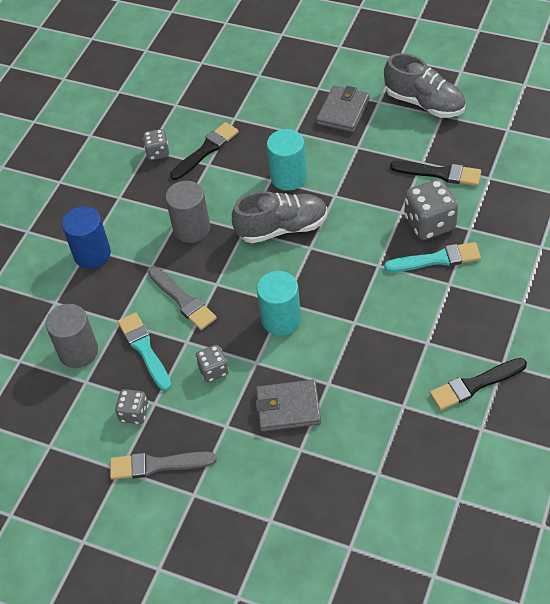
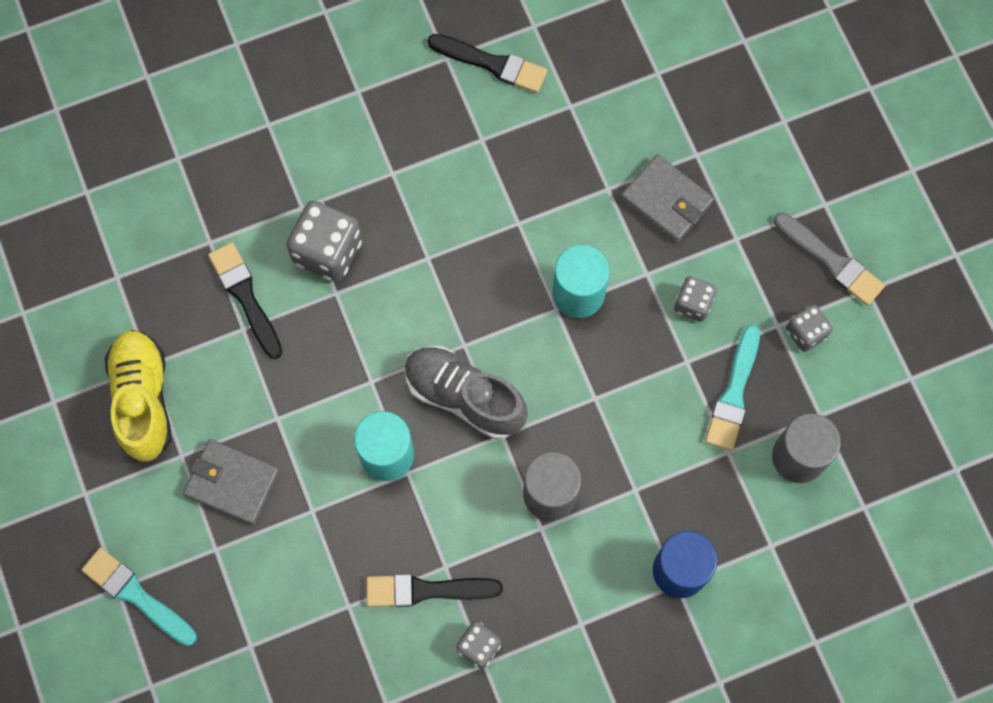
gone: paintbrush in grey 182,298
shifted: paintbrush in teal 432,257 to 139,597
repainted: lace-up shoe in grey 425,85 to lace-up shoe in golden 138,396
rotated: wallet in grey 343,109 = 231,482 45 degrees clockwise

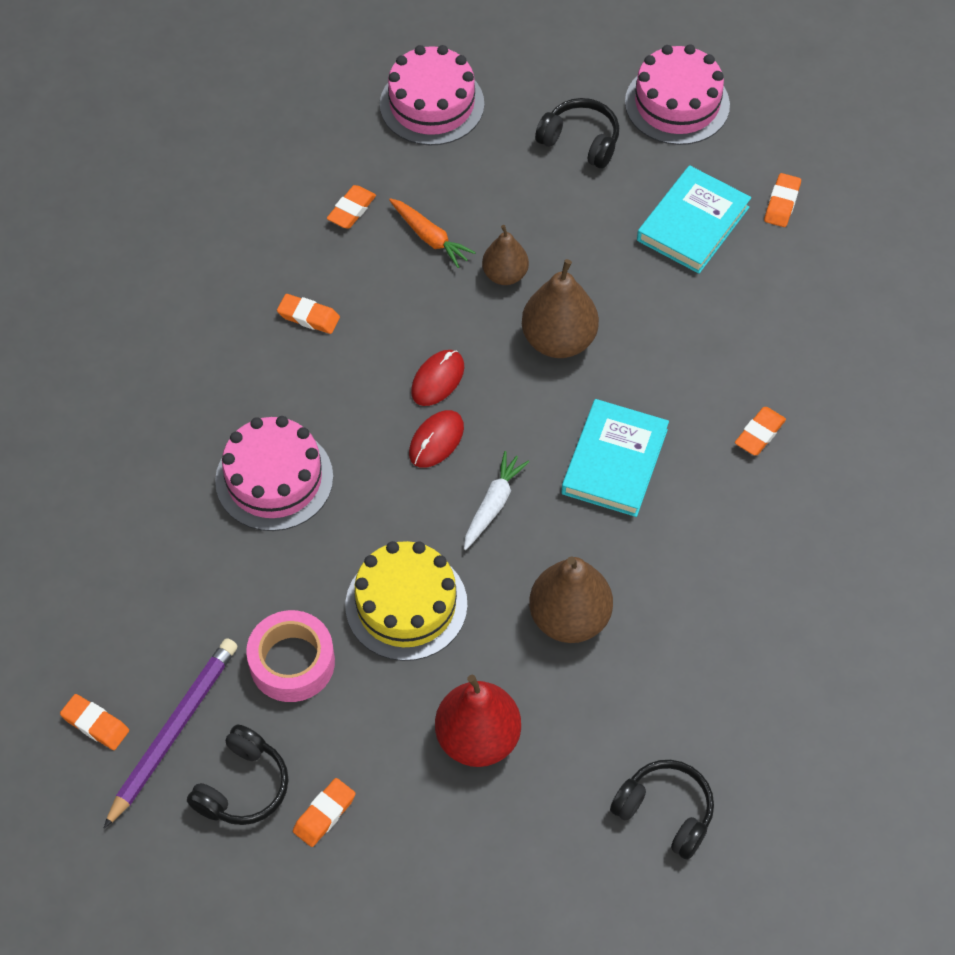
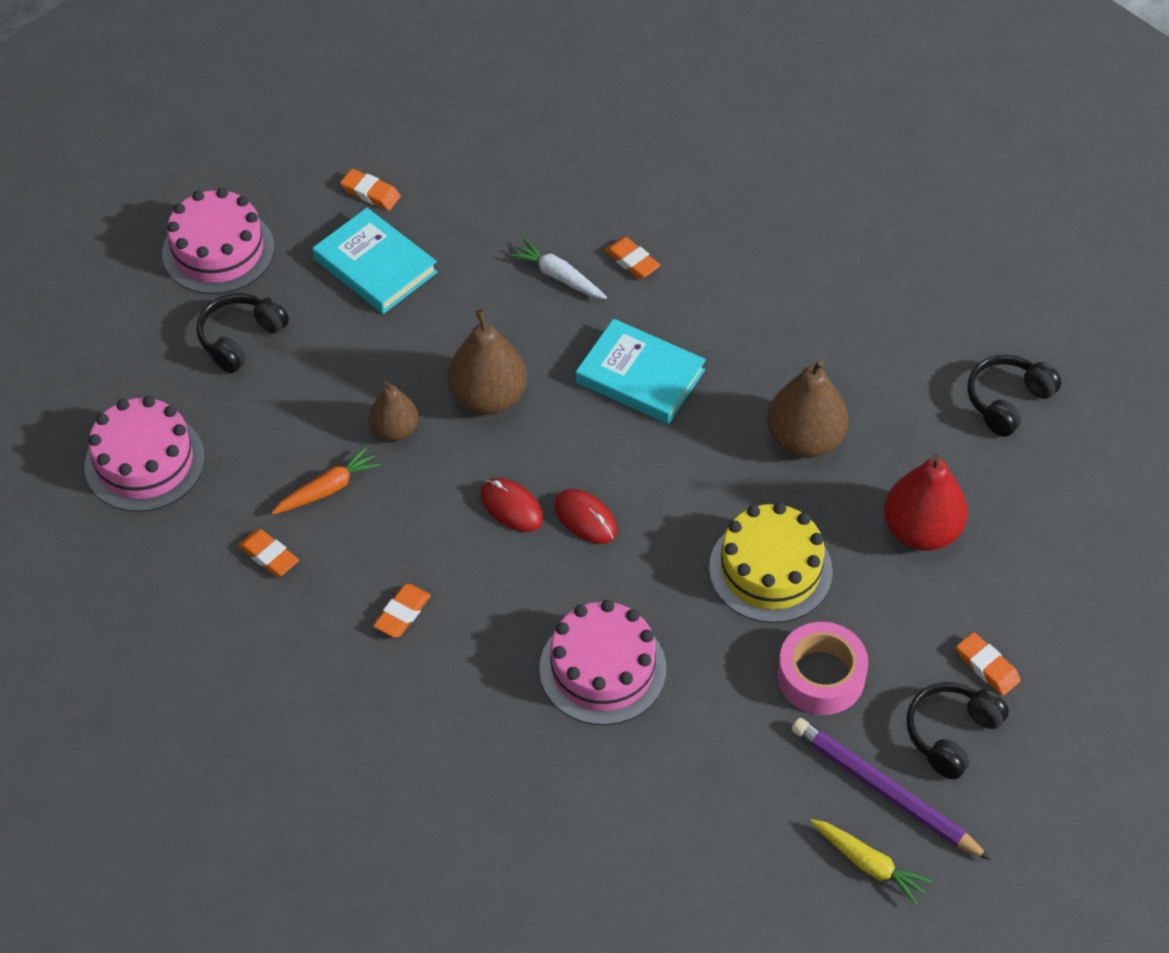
shifted: carrot in white 496,500 to 558,269
swapped: pencil eraser in orange-coloured 94,722 to carrot in golden 871,862
rotated: headset in ebony 238,775 = 957,731 90 degrees counterclockwise

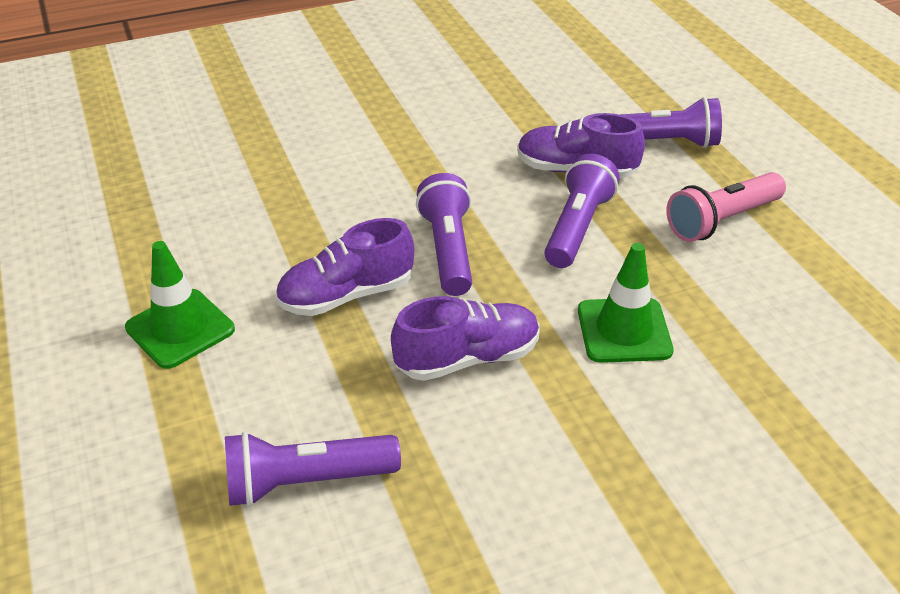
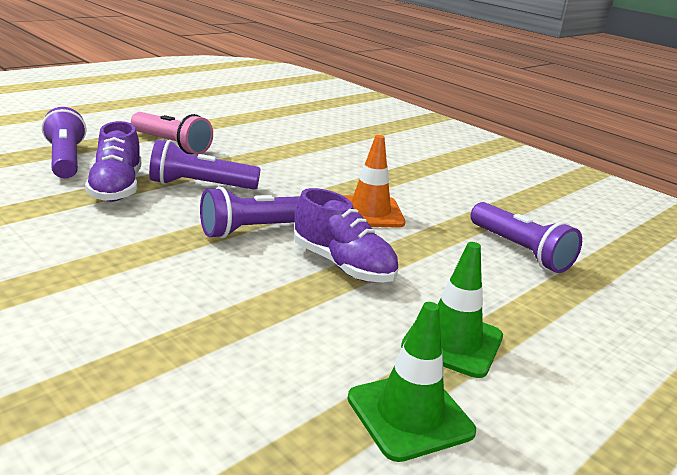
shifted: traffic cone in leaf-green 626,303 to 411,382
swapped: lace-up shoe in royal purple 465,338 to traffic cone in orange-coloured 374,181

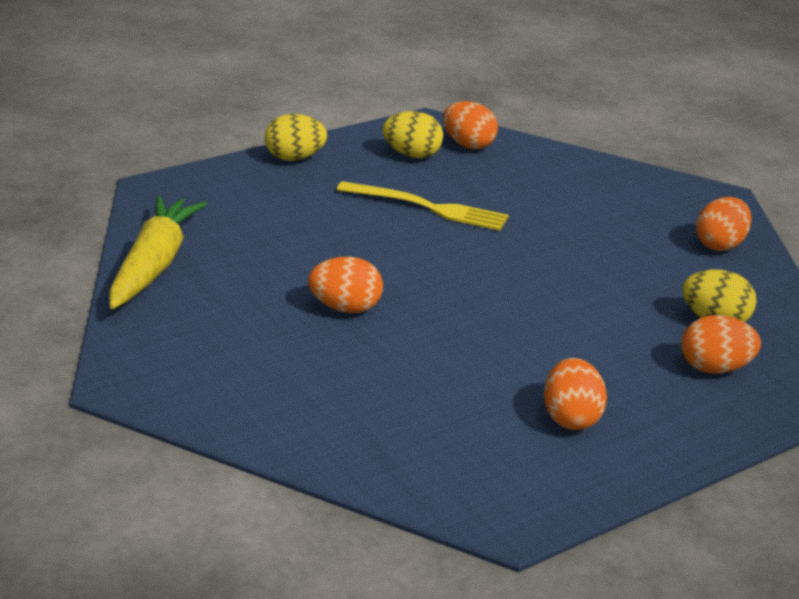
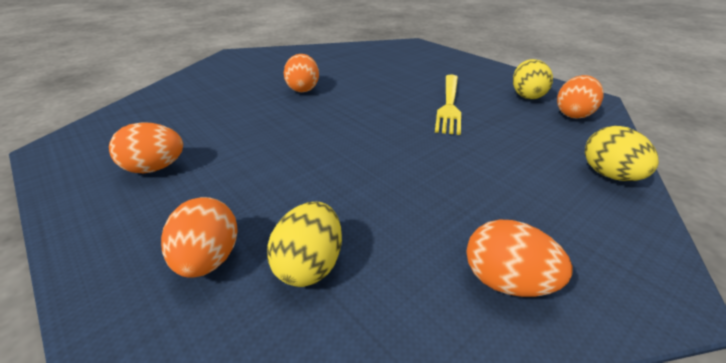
gone: carrot in golden 158,252
shifted: egg in golden 296,137 to 622,153

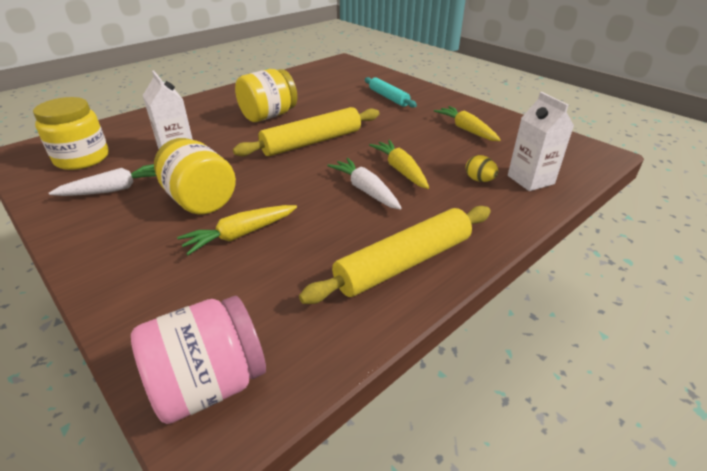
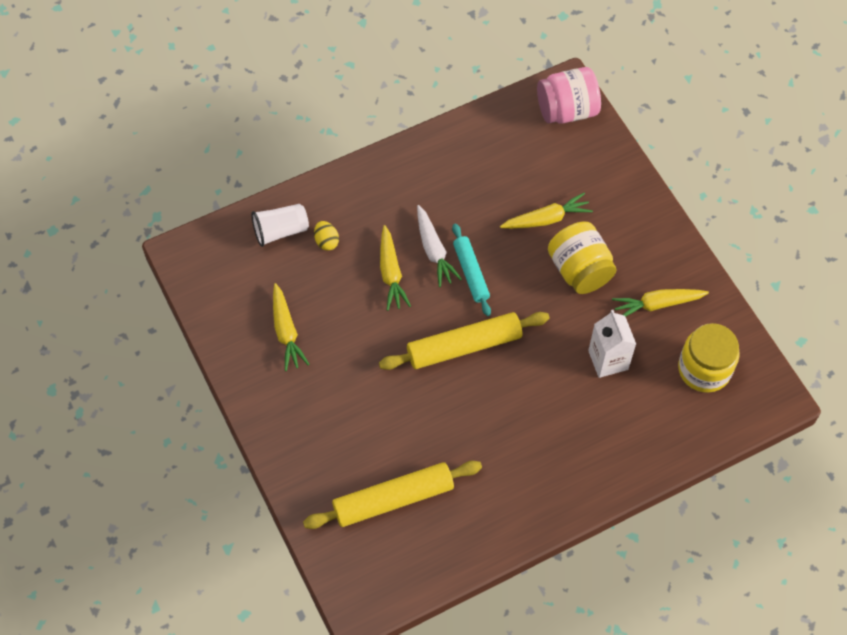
gone: jam jar in golden 266,95
shifted: rolling pin in golden 395,255 to 392,495; rolling pin in teal 391,92 to 471,269
swapped: juice carton in white 541,141 to cup in white 280,225
repainted: carrot in white 102,180 to carrot in golden 660,303

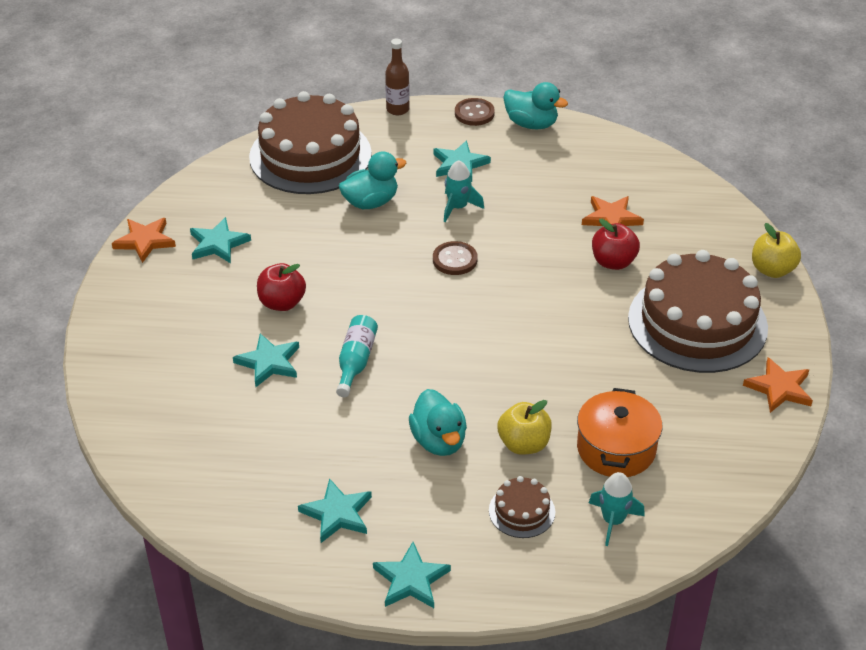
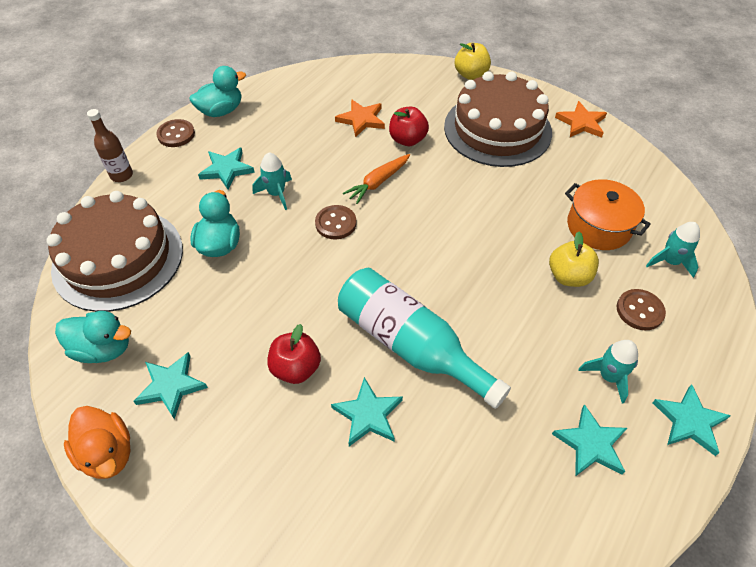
new: carrot in orange-coloured 376,179; spaceship in teal 608,372
shifted: duck in teal 438,422 to 93,337
swapped: star in orange-coloured 144,240 to duck in orange-coloured 97,442; gateau in brown 522,507 to button in brown 641,309
scaled: bottle in teal 357,356 = 424,338 x1.92

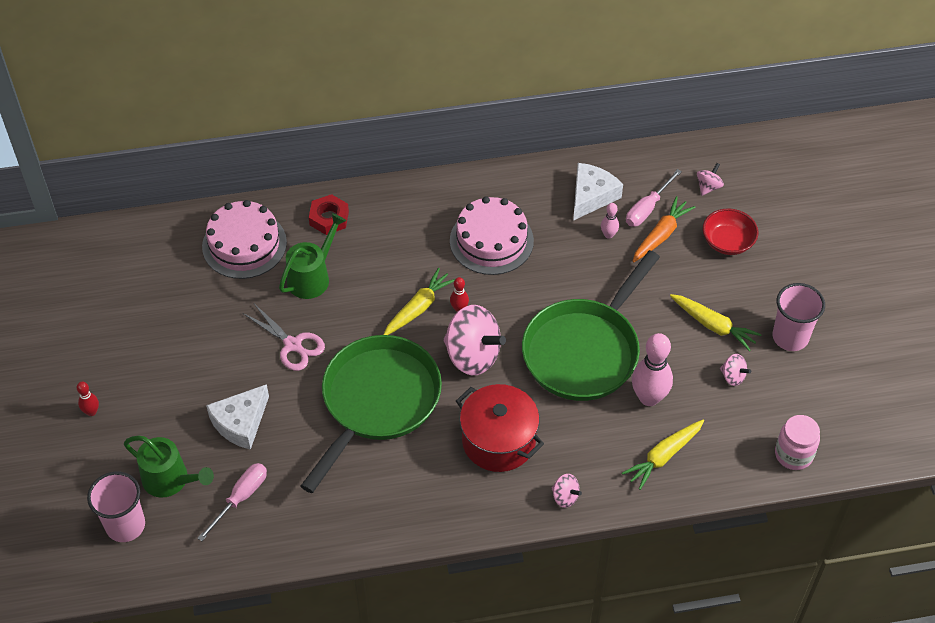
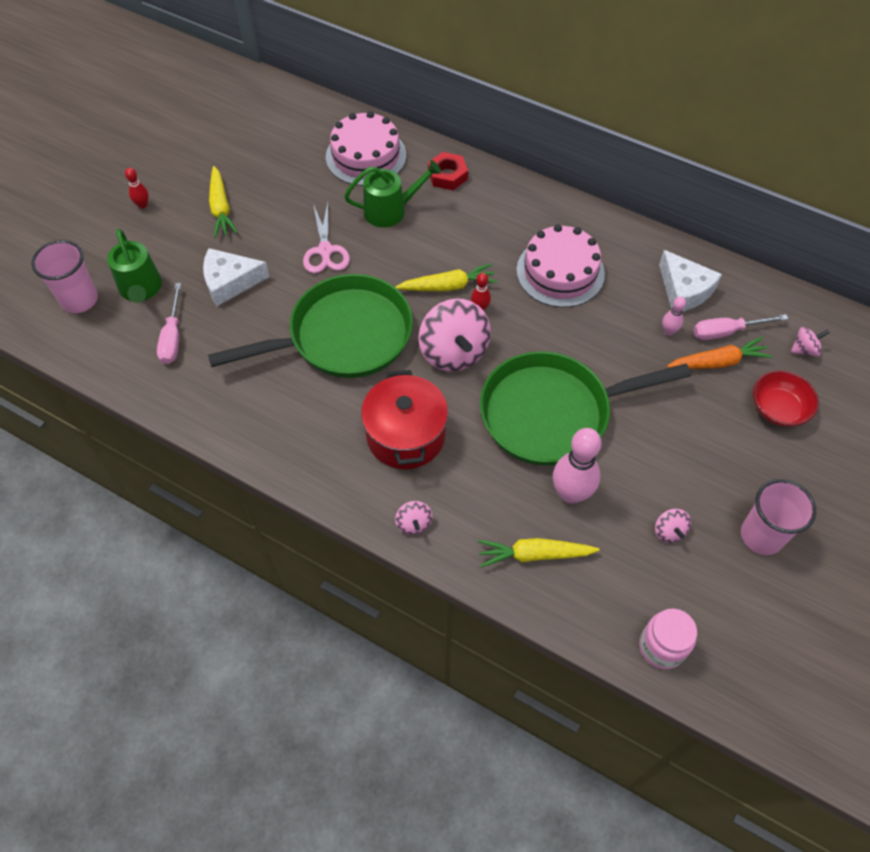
shifted: carrot in golden 716,322 to 223,202
rotated: screwdriver in pink 232,502 = 169,323 105 degrees clockwise; cheese in white 598,192 = 690,281 75 degrees clockwise

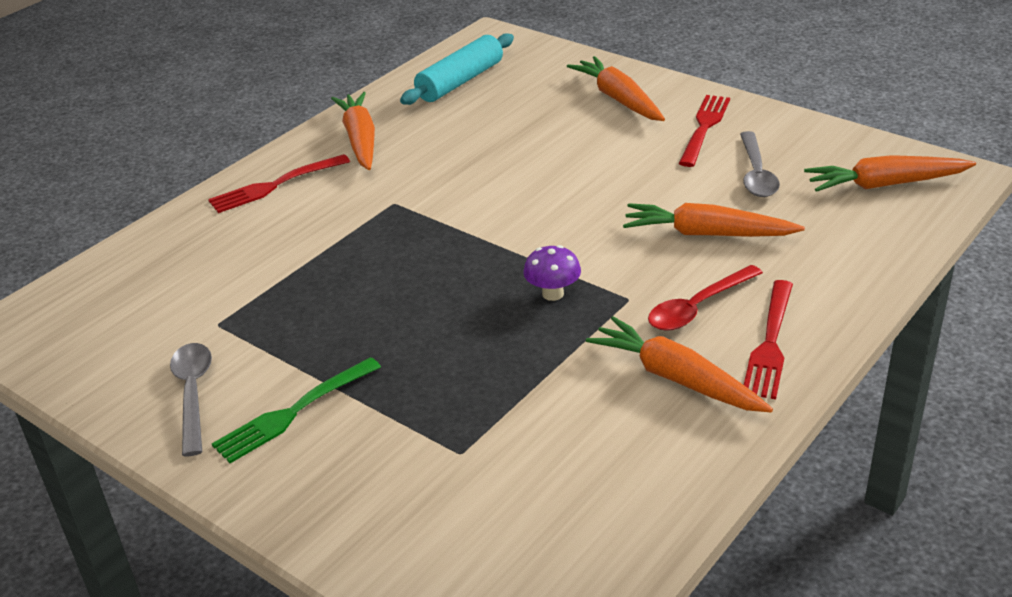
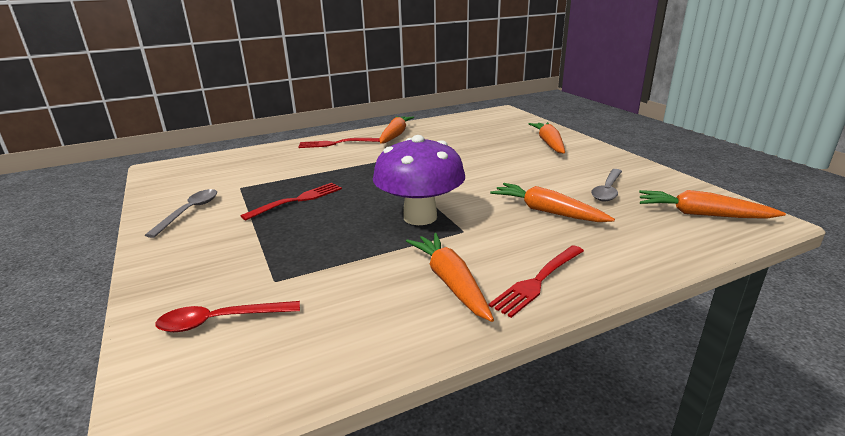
gone: table fork in leaf-green 296,410; rolling pin in teal 457,69
shifted: spoon in scarlet 705,298 to 227,316; table fork in scarlet 704,131 to 291,201
scaled: fungus in royal purple 552,273 = 419,180 x2.31

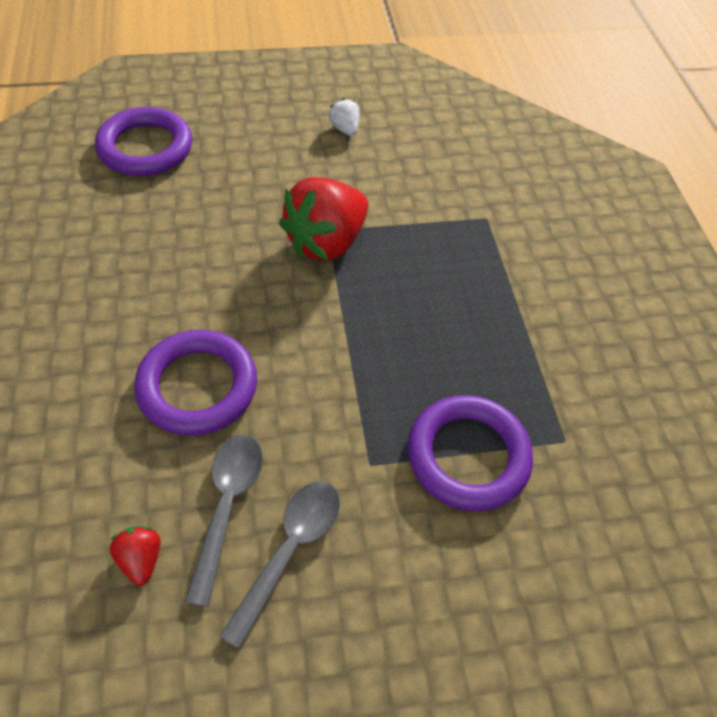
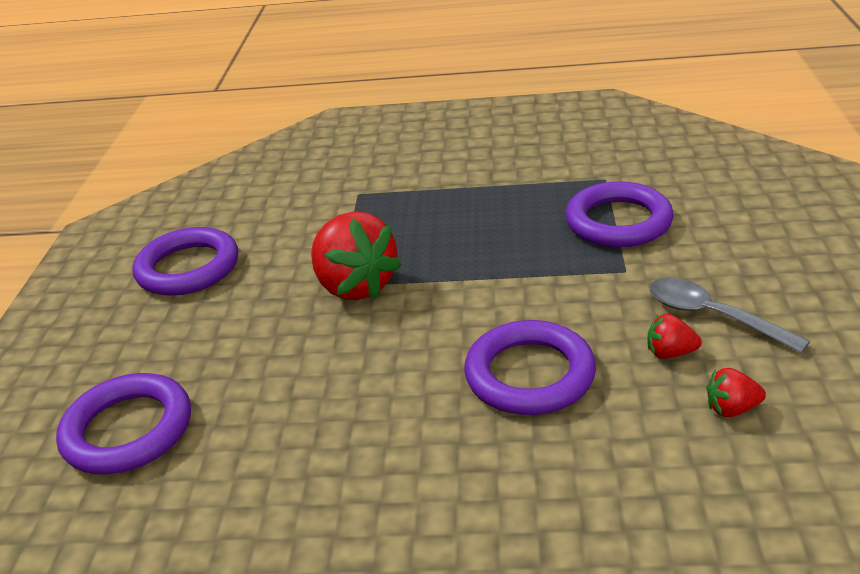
swapped: berry in white 343,117 to torus in royal purple 185,261; spoon in grey 224,521 to berry in scarlet 674,336

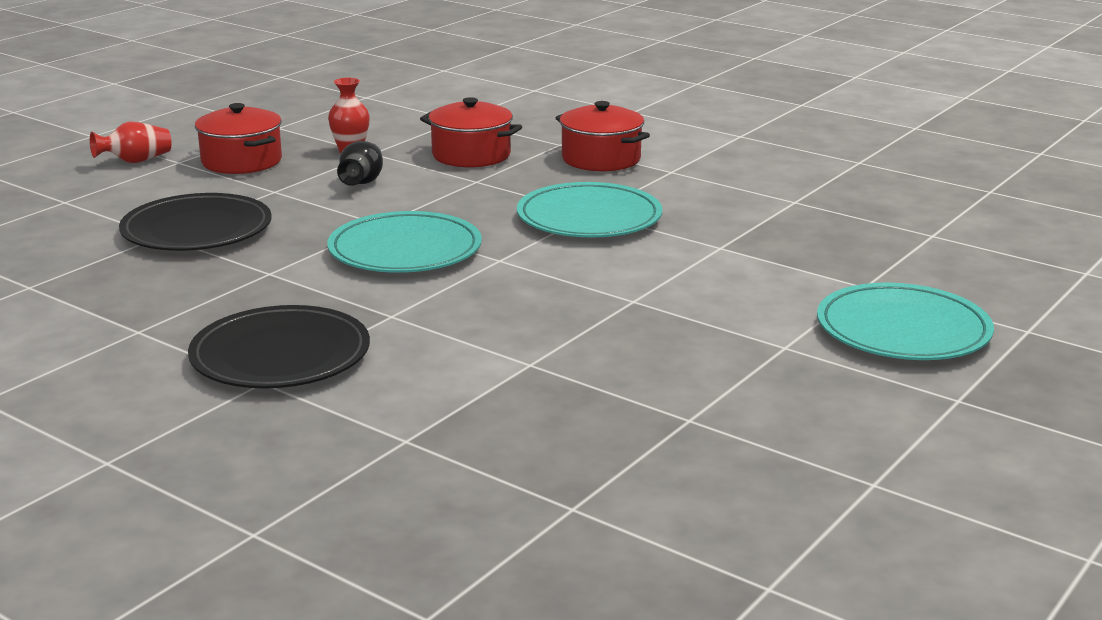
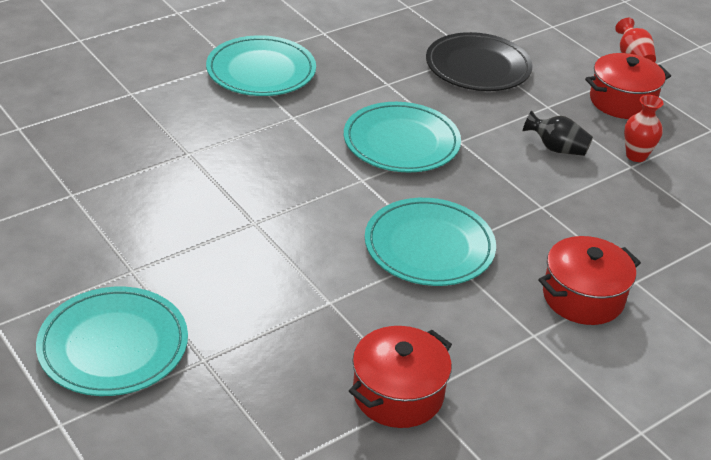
shifted: cooking pot in scarlet 471,132 to 400,377
repainted: flat dish in ebony 279,346 to flat dish in teal 261,65

